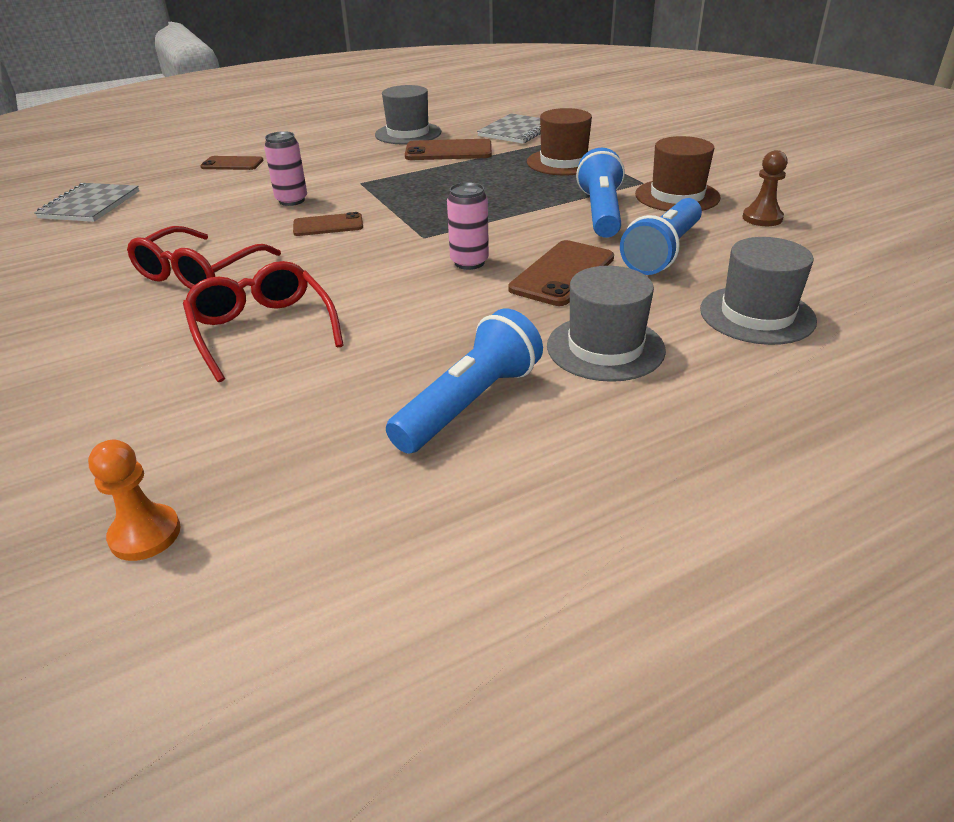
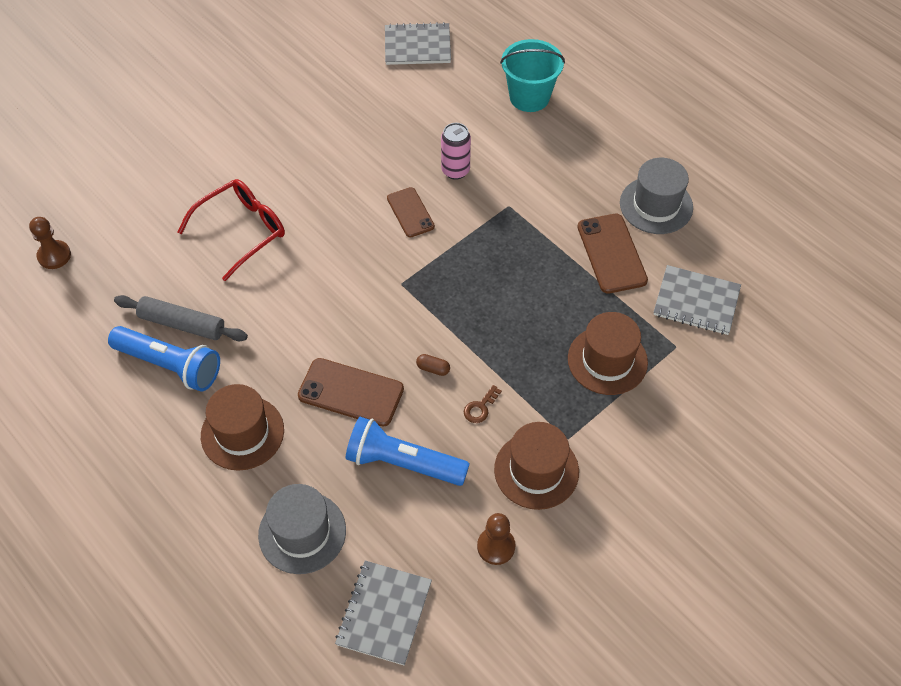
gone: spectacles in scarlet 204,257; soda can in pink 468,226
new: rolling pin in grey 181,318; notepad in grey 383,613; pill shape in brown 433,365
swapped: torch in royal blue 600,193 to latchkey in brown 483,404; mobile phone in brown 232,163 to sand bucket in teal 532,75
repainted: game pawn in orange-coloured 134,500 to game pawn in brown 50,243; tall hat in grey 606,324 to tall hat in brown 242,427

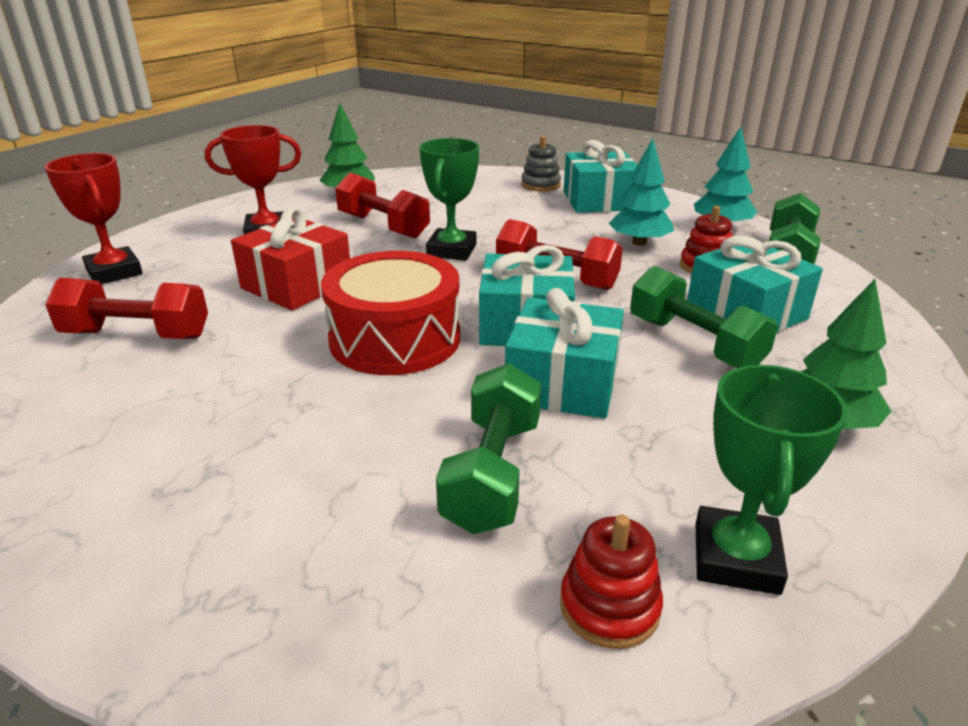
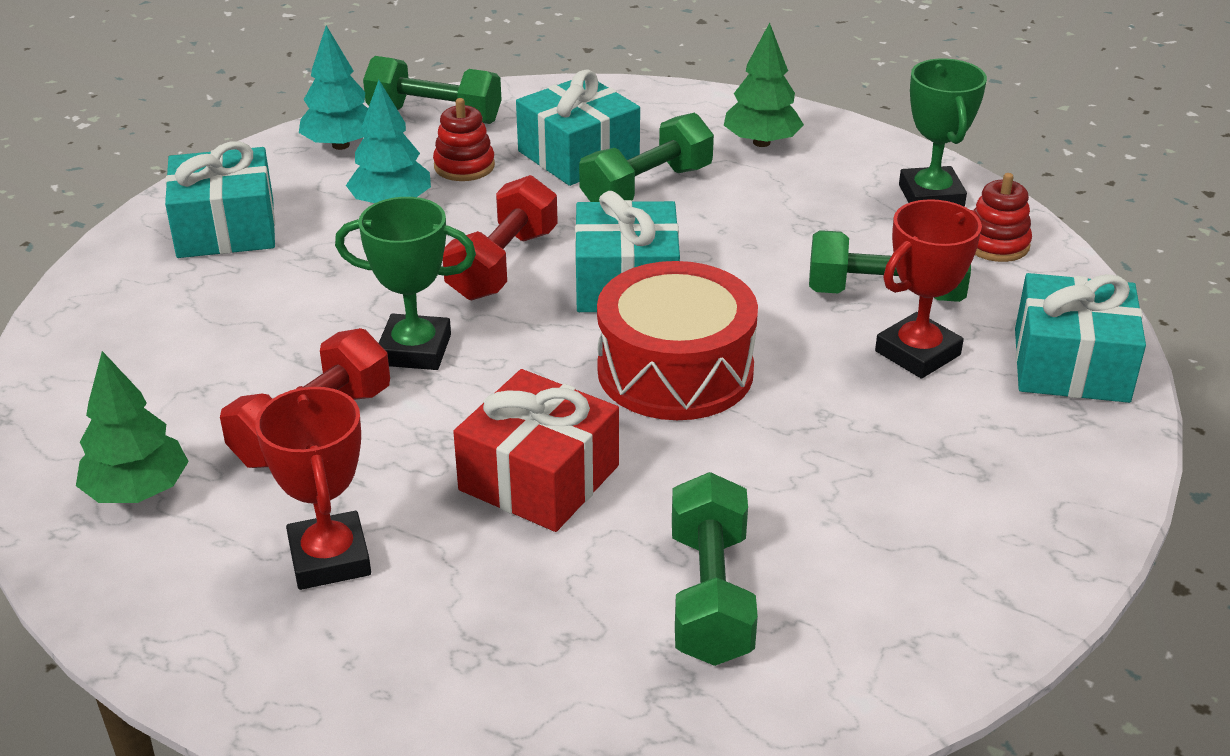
gone: stacking rings in grey 541,164
shifted: trophy in scarlet 94,218 to 928,289; present in teal 564,353 to 1080,338
repainted: hand weight in scarlet 126,308 to hand weight in leaf-green 715,569
rotated: trophy in leaf-green 771,480 = 943,133 75 degrees clockwise

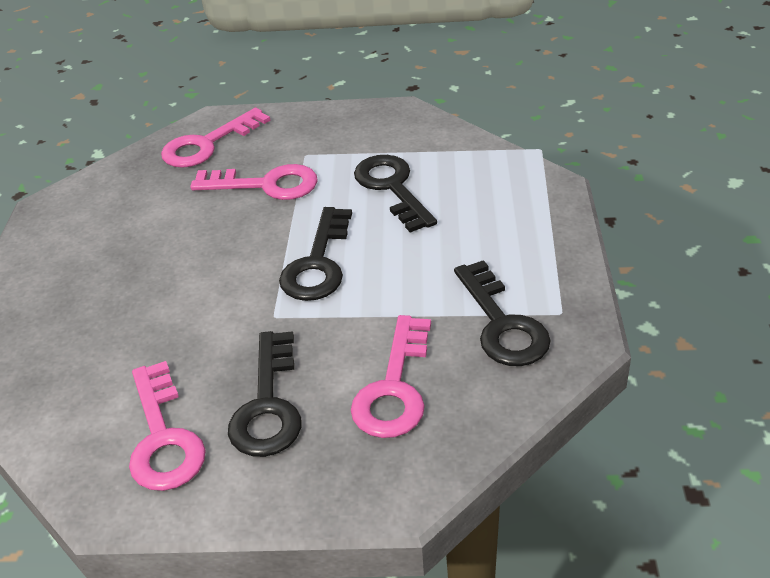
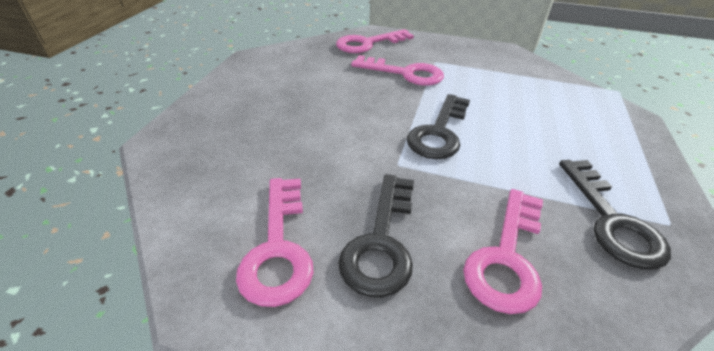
gone: latchkey in ebony 395,193

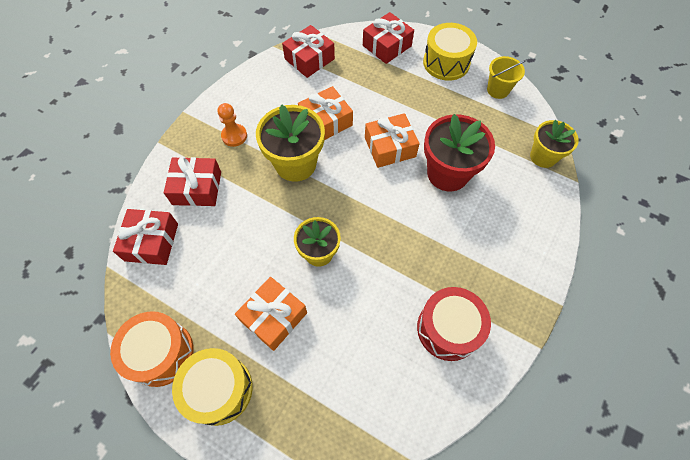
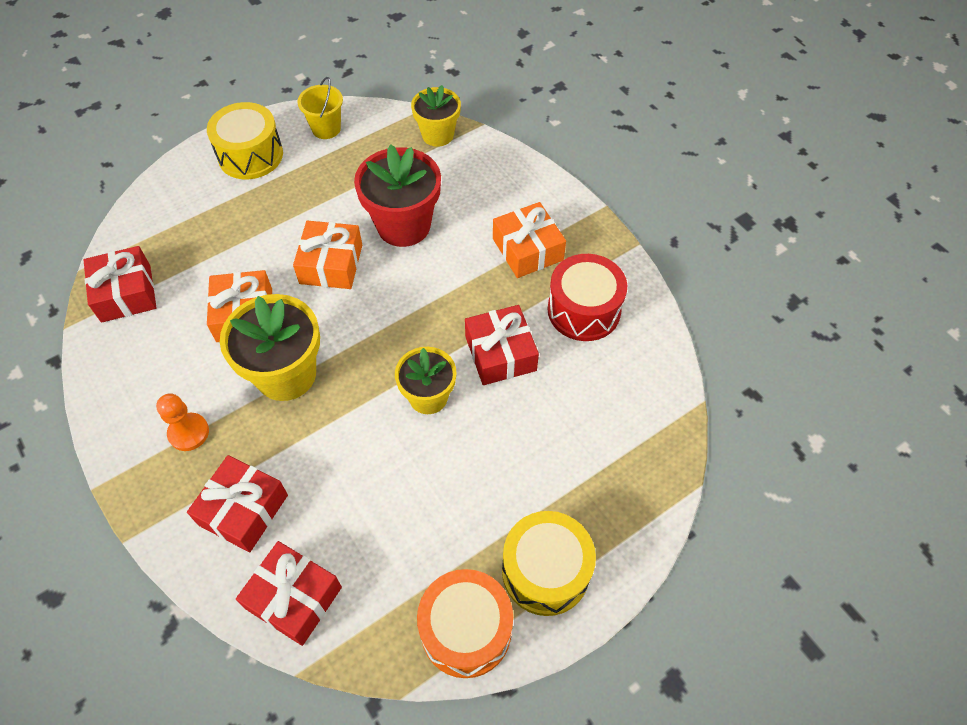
shifted: present in scarlet 388,38 to 502,345; present in orange-coloured 271,314 to 529,240

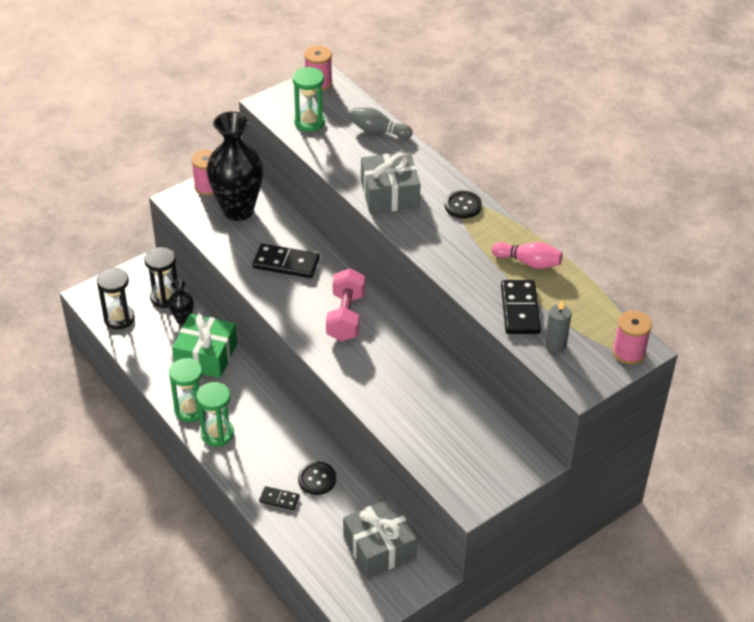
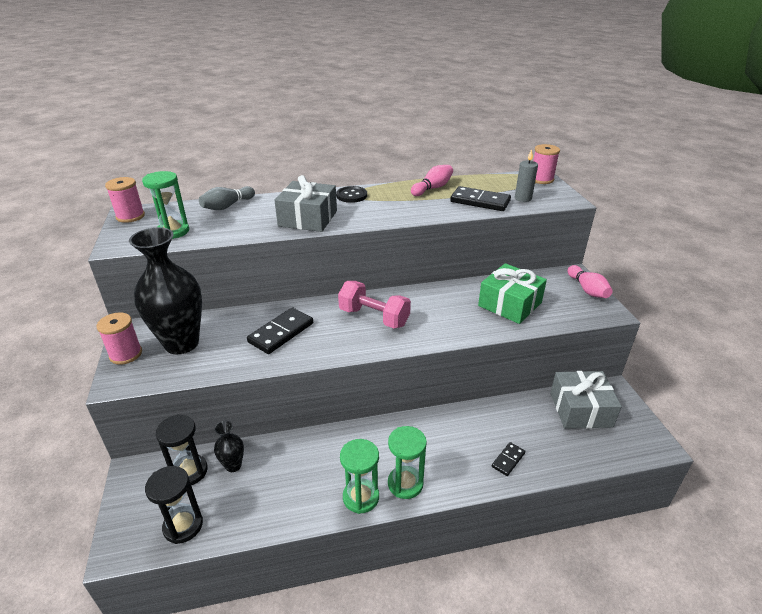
gone: button in ebony 317,478
new: skittle in pink 590,281
shifted: present in leaf-green 204,346 to 512,293

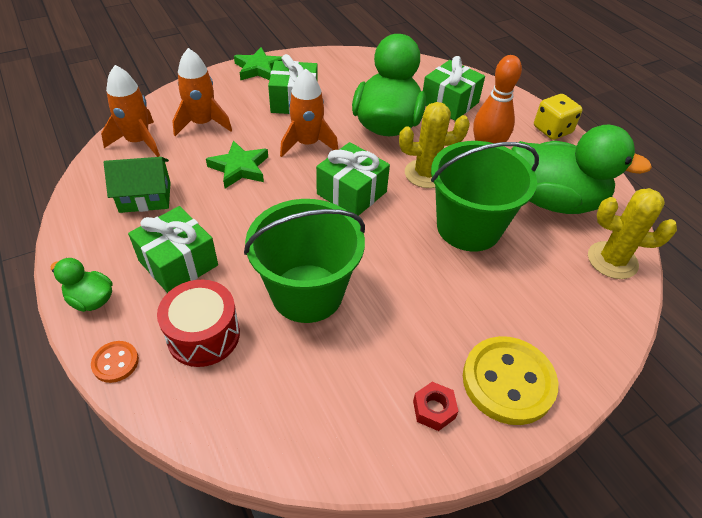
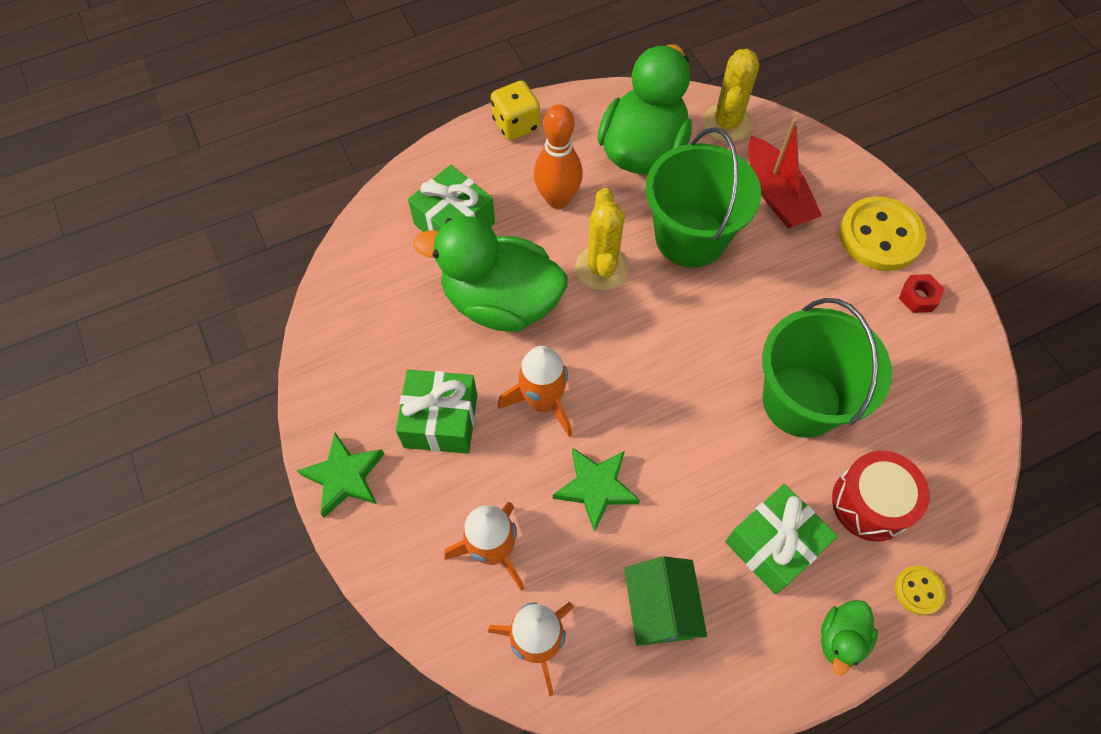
gone: present in leaf-green 353,179
new: toy boat in scarlet 785,173
repainted: button in orange-coloured 115,362 to button in golden 920,590

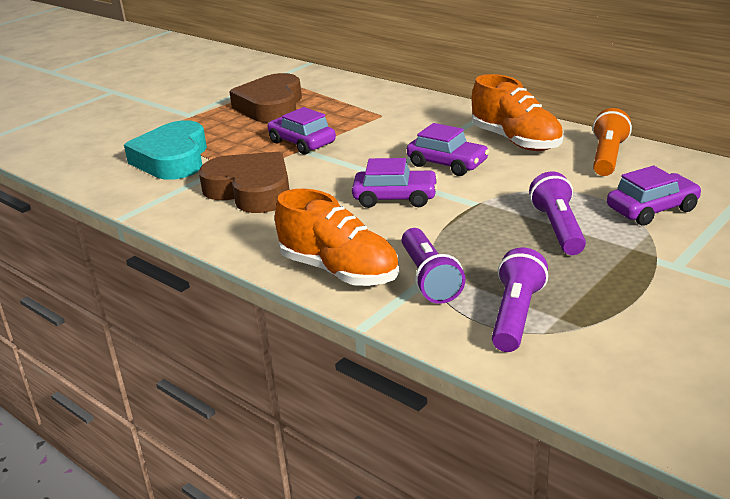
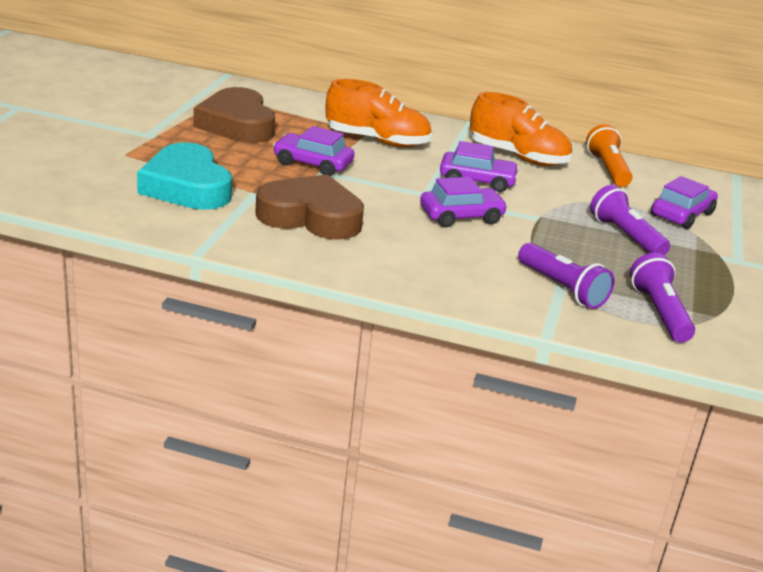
shifted: lace-up shoe in orange-coloured 337,237 to 379,113

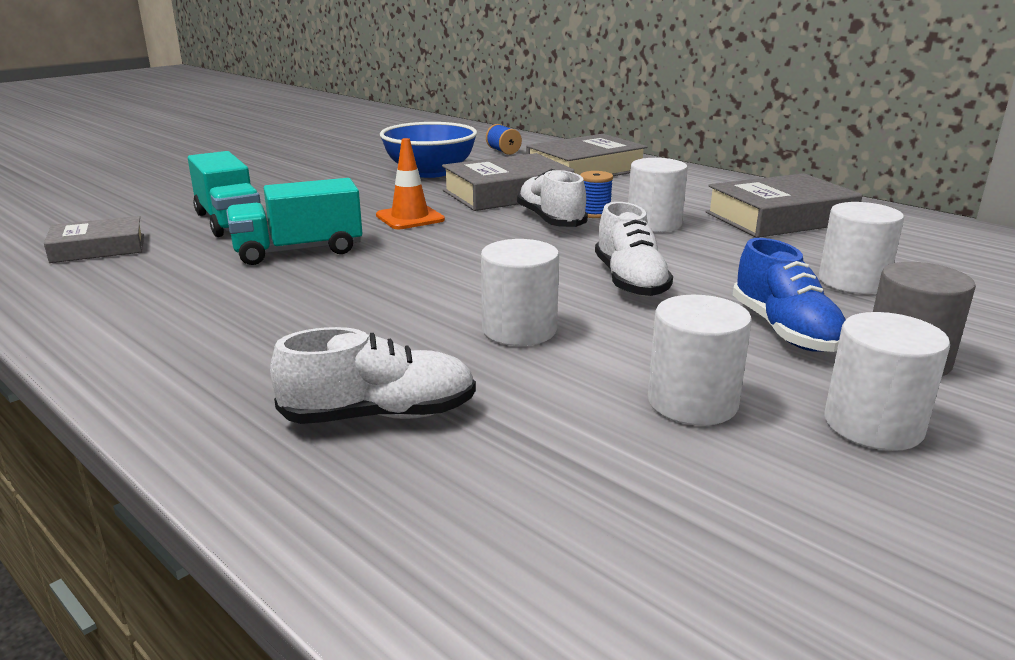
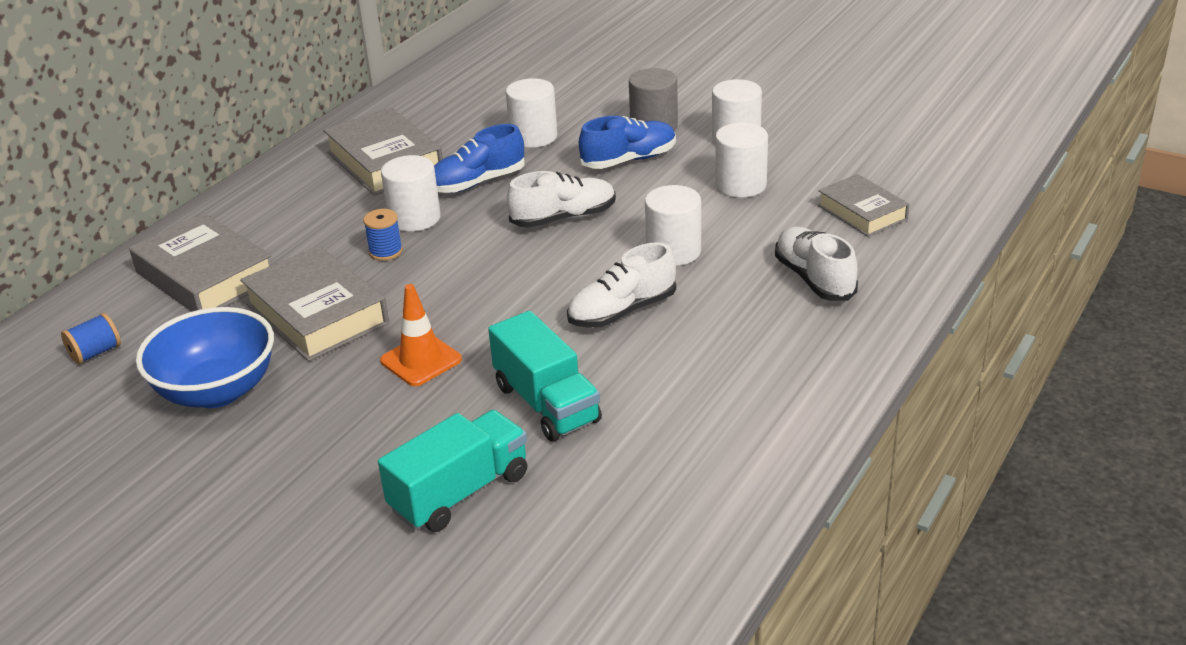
new: lace-up shoe in royal blue 479,158
shifted: lace-up shoe in white 552,198 to 621,285; hardback in grey 94,239 to 863,205

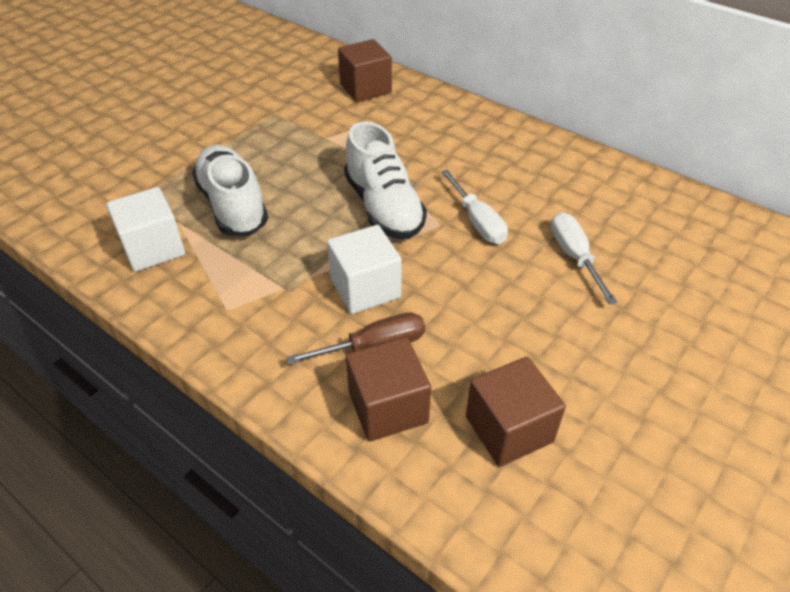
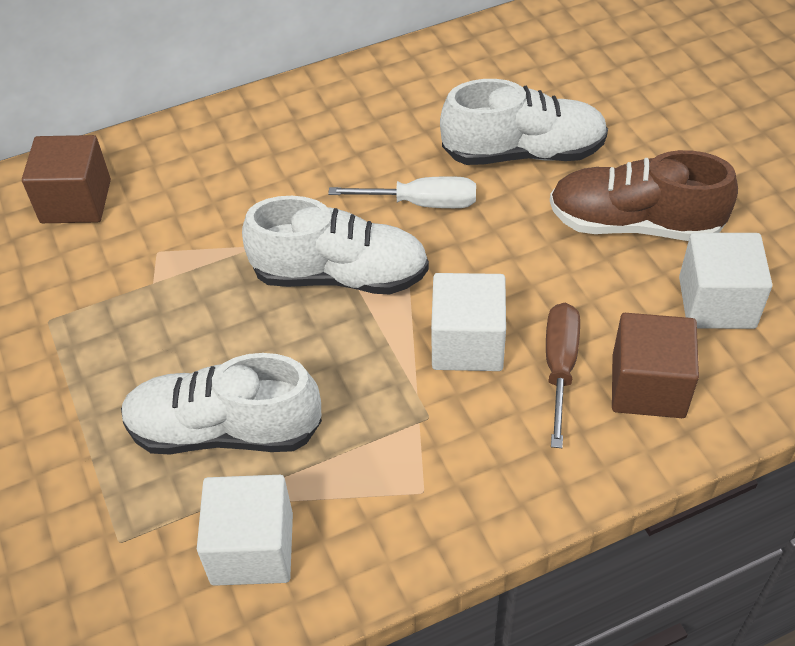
new: lace-up shoe in brown 644,195
swapped: screwdriver in white 584,258 to lace-up shoe in white 524,122
repainted: block in brown 516,412 to block in white 725,281

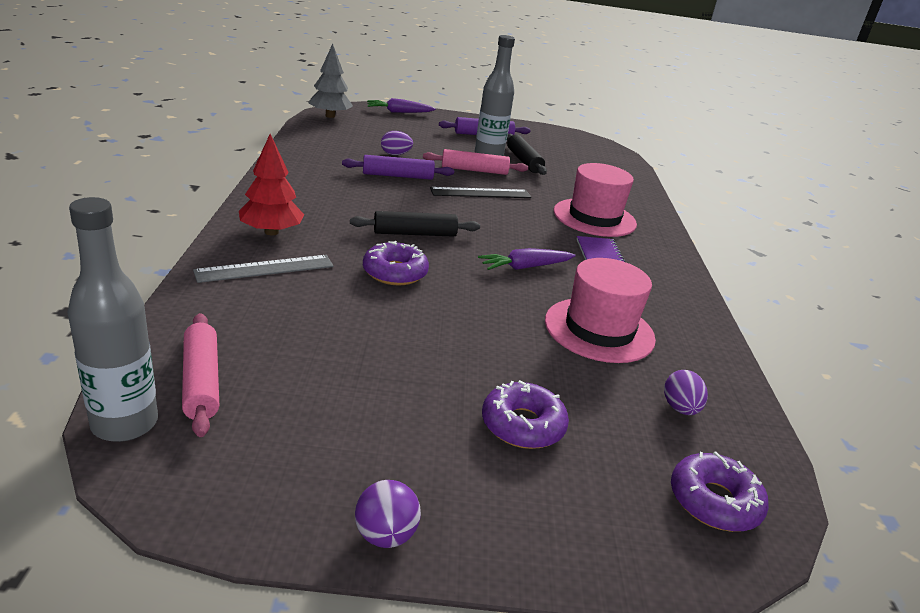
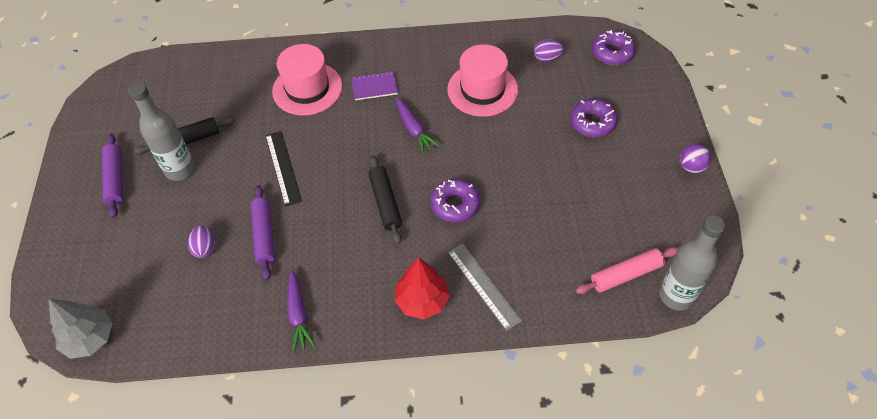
gone: rolling pin in pink 475,162
shifted: carrot in royal purple 401,105 to 301,311

